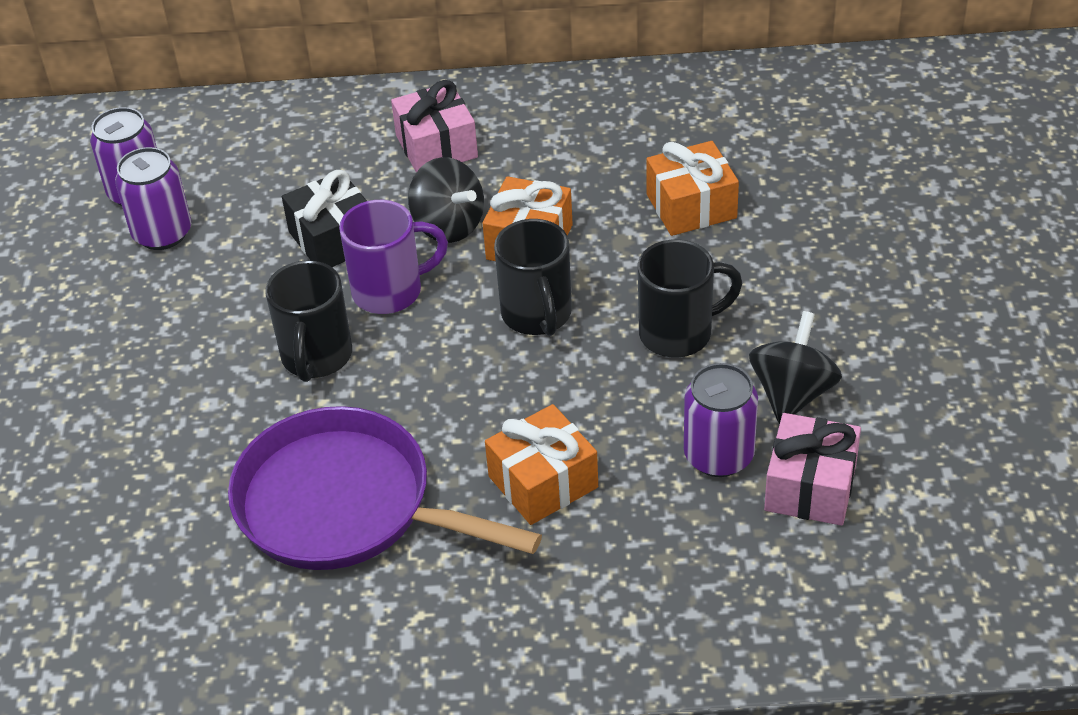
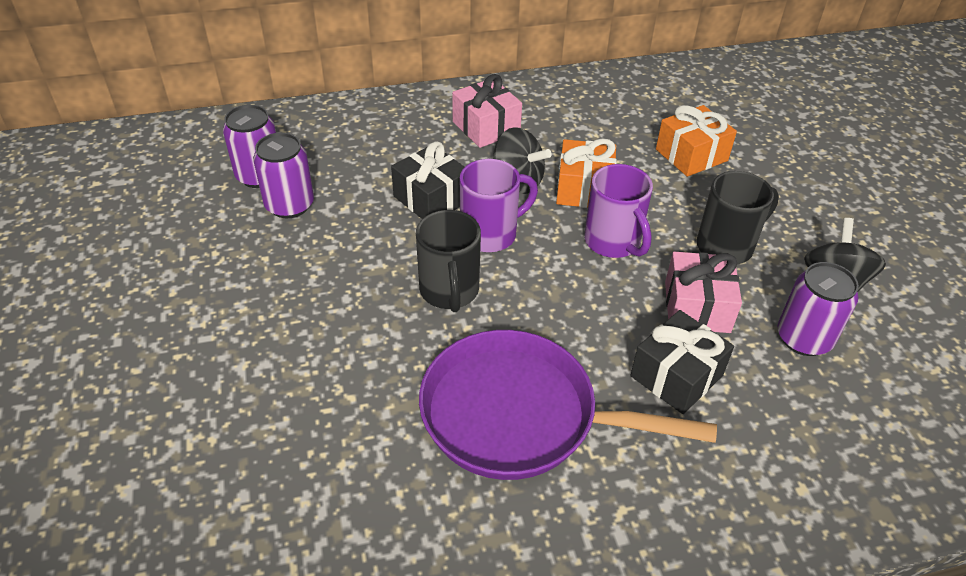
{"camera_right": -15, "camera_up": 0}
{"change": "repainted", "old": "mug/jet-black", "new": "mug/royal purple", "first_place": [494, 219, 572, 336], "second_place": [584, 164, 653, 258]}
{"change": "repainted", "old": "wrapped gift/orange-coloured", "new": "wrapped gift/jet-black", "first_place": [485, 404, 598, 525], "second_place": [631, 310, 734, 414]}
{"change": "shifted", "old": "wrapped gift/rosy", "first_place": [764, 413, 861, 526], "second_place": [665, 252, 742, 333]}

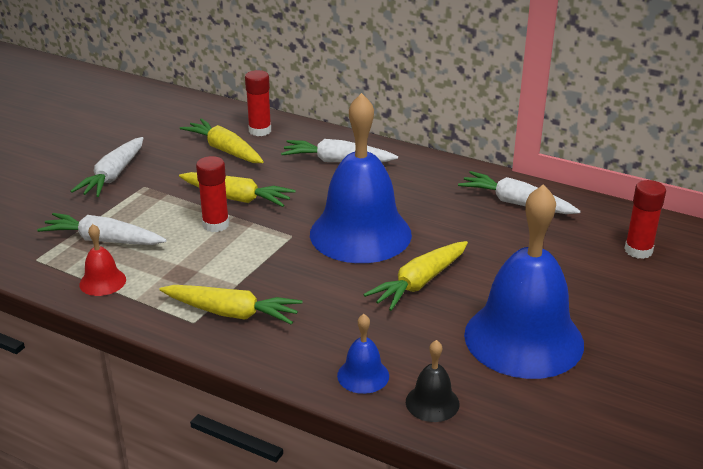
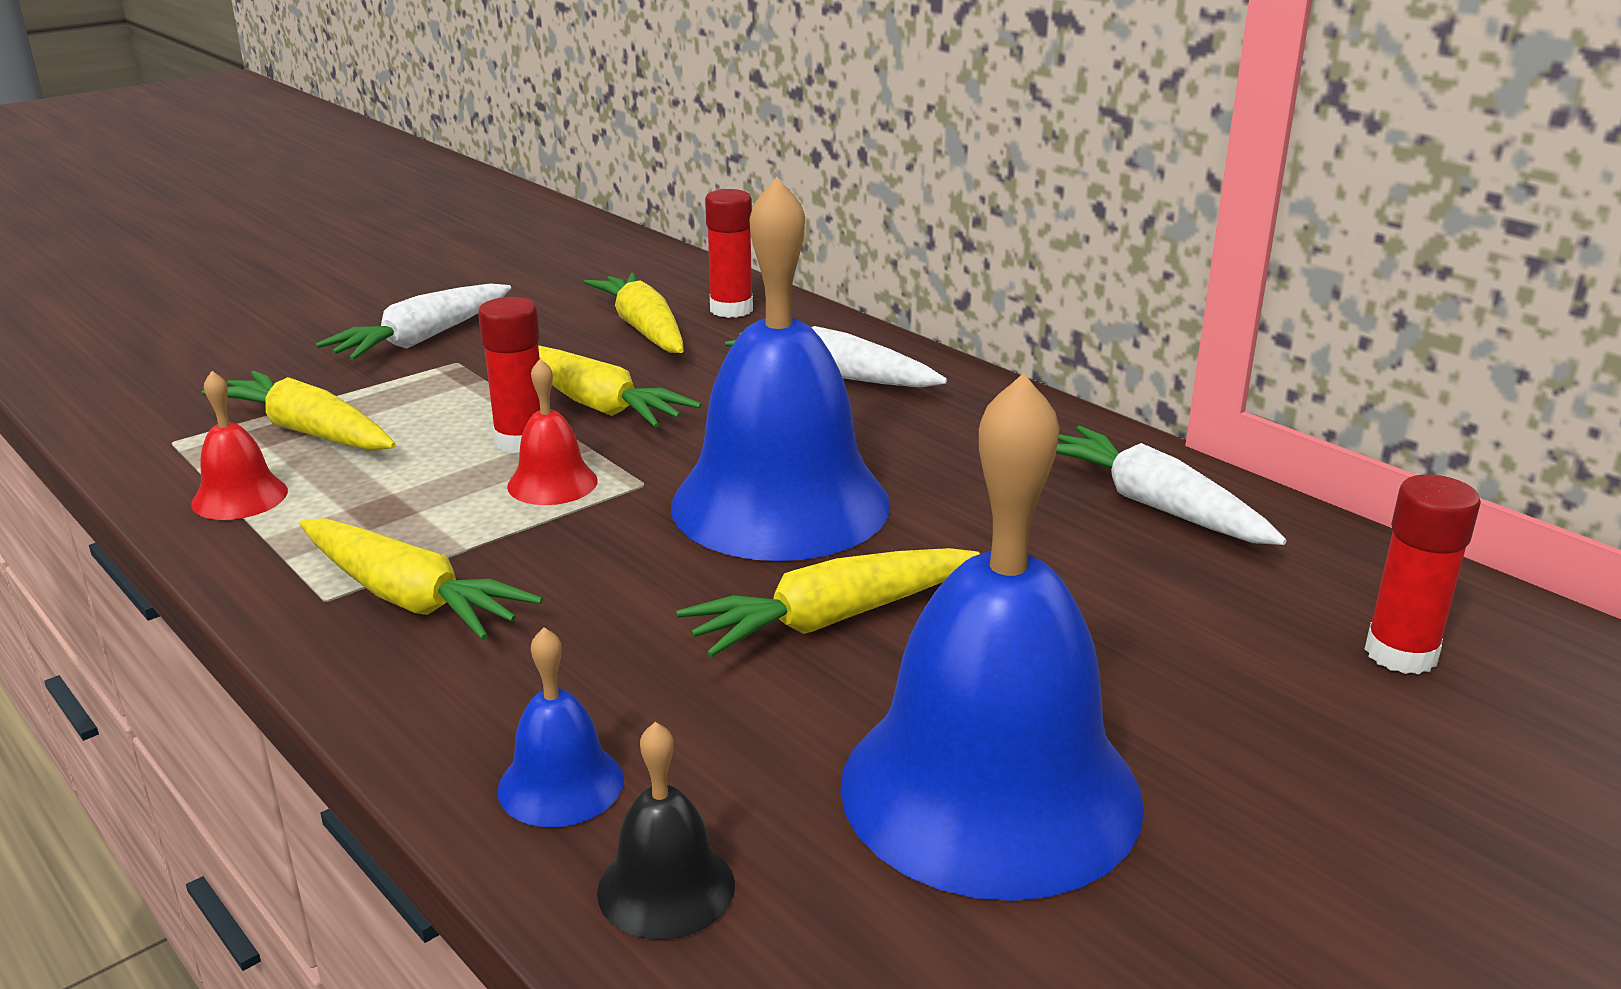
{"camera_right": 20, "camera_up": -5}
{"change": "repainted", "old": "root vegetable/white", "new": "root vegetable/yellow", "first_place": [37, 213, 167, 245], "second_place": [202, 371, 396, 451]}
{"change": "new", "new": "hand bell/scarlet", "second_place": [507, 359, 598, 505]}

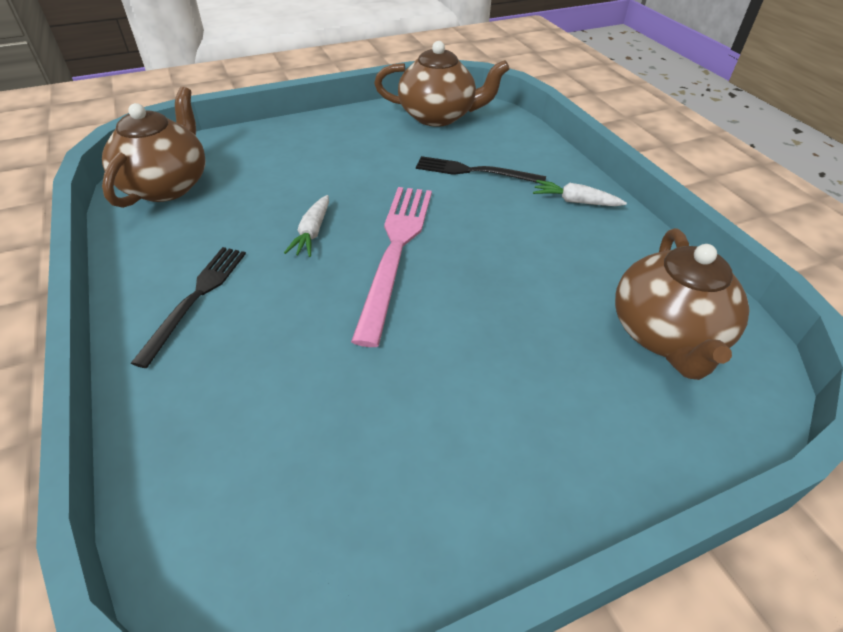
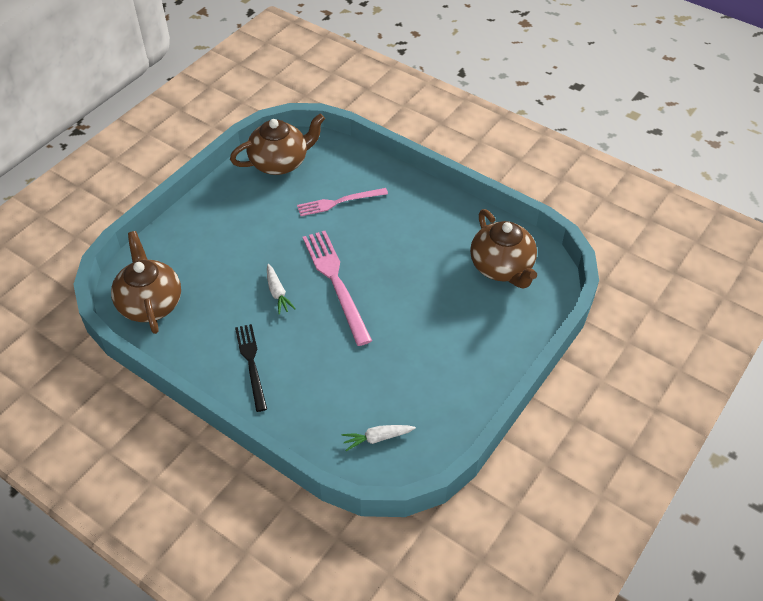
{"camera_right": -30, "camera_up": 5}
{"change": "repainted", "old": "fork/jet-black", "new": "fork/rosy", "first_place": [416, 156, 546, 184], "second_place": [297, 188, 388, 216]}
{"change": "shifted", "old": "root vegetable/white", "first_place": [533, 180, 627, 206], "second_place": [341, 425, 416, 451]}

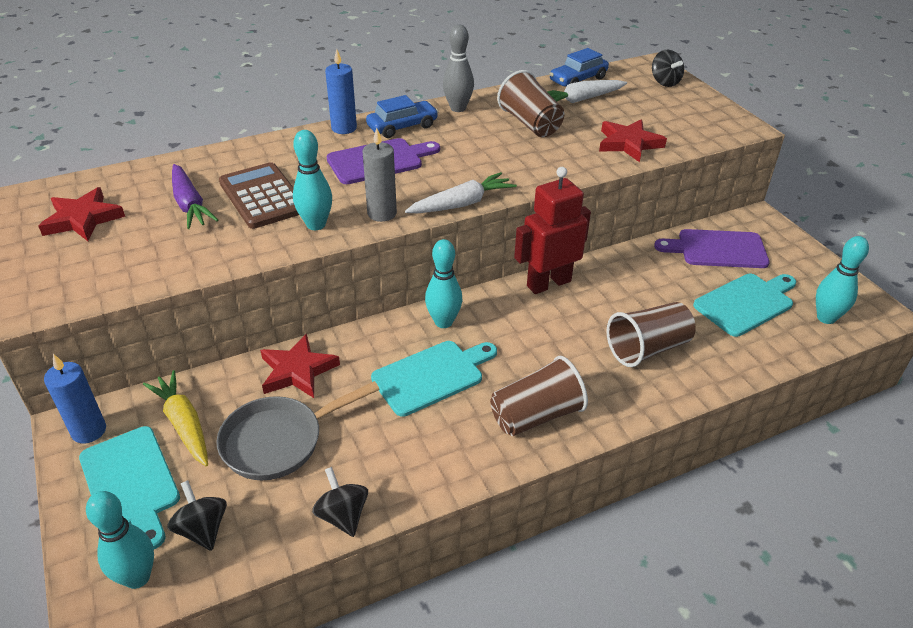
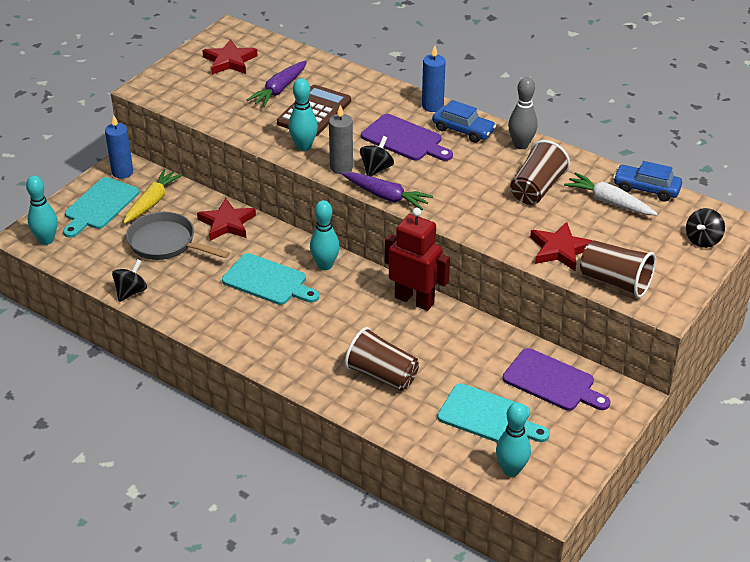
{"camera_right": 60, "camera_up": 0}
{"change": "repainted", "old": "root vegetable/white", "new": "root vegetable/royal purple", "first_place": [405, 172, 517, 213], "second_place": [342, 172, 433, 210]}
{"change": "rotated", "old": "cutting board/royal purple", "first_place": [654, 229, 770, 268], "second_place": [503, 348, 610, 411], "degrees": 150}
{"change": "shifted", "old": "cup/russet", "first_place": [490, 356, 588, 436], "second_place": [580, 240, 656, 298]}
{"change": "shifted", "old": "toy top/jet-black", "first_place": [167, 480, 227, 551], "second_place": [360, 136, 394, 176]}

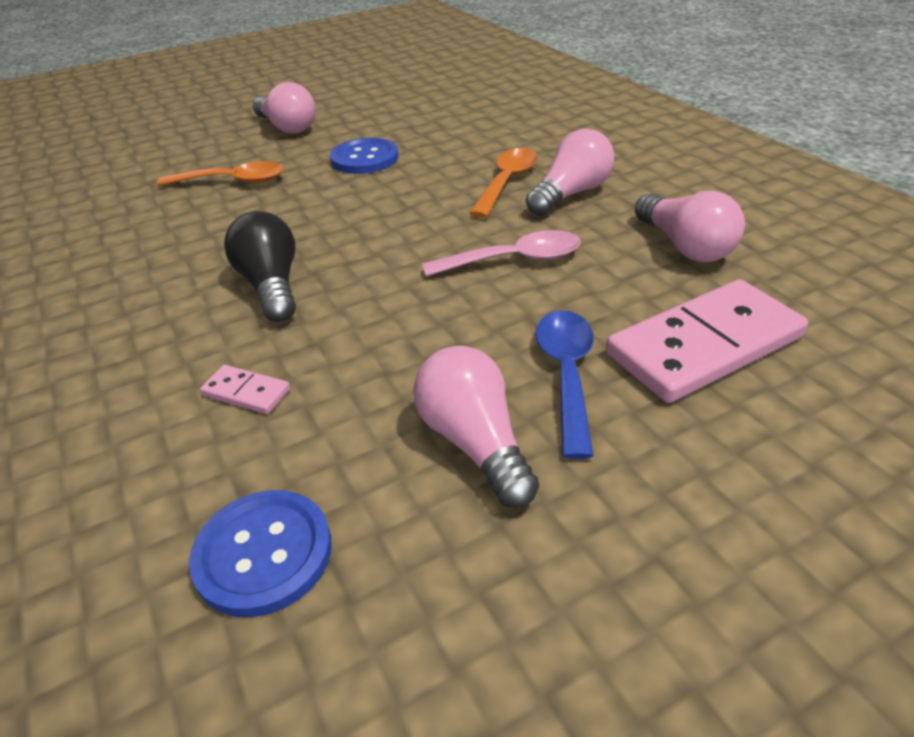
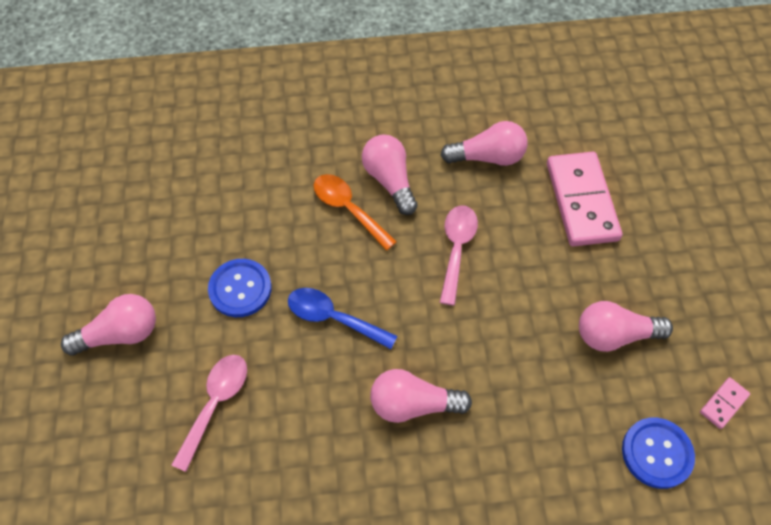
{"camera_right": -70, "camera_up": 20}
{"change": "repainted", "old": "teaspoon/orange-coloured", "new": "teaspoon/rosy", "first_place": [157, 161, 284, 186], "second_place": [171, 355, 247, 472]}
{"change": "repainted", "old": "bulb/jet-black", "new": "bulb/rosy", "first_place": [224, 211, 296, 322], "second_place": [370, 369, 472, 423]}
{"change": "shifted", "old": "teaspoon/cobalt", "first_place": [535, 310, 594, 459], "second_place": [288, 288, 397, 349]}
{"change": "shifted", "old": "domino tile/rosy", "first_place": [200, 365, 290, 414], "second_place": [700, 377, 750, 429]}

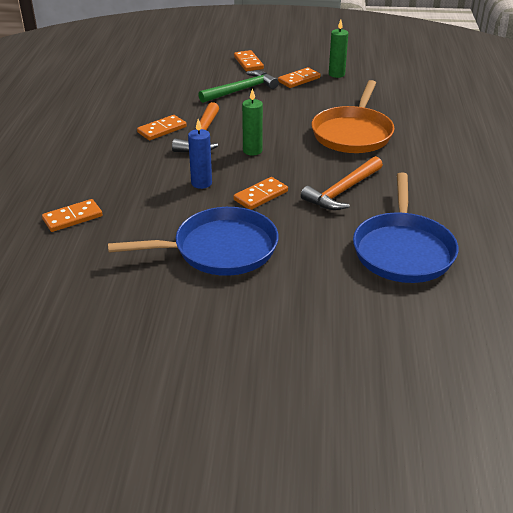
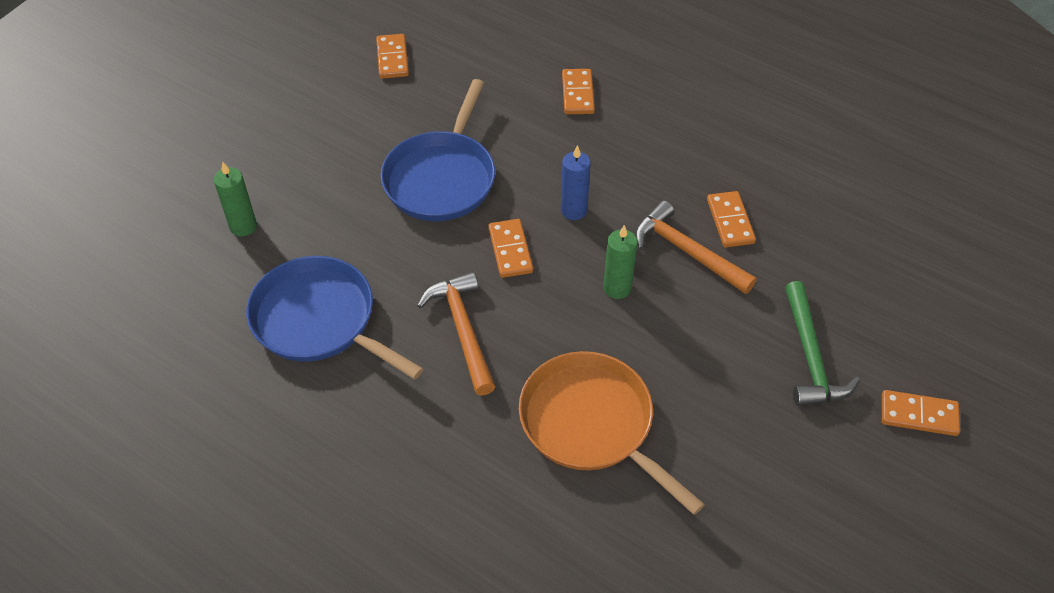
{"camera_right": 120, "camera_up": 15}
{"change": "shifted", "old": "wax candle/green", "first_place": [329, 19, 348, 78], "second_place": [214, 162, 257, 236]}
{"change": "shifted", "old": "domino tile/orange-coloured", "first_place": [278, 67, 321, 88], "second_place": [376, 34, 409, 79]}

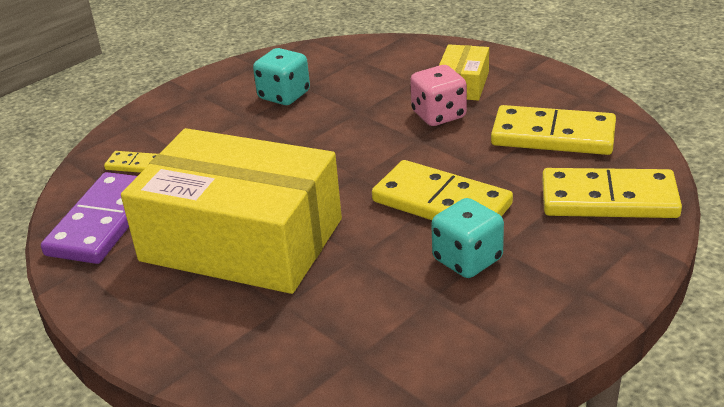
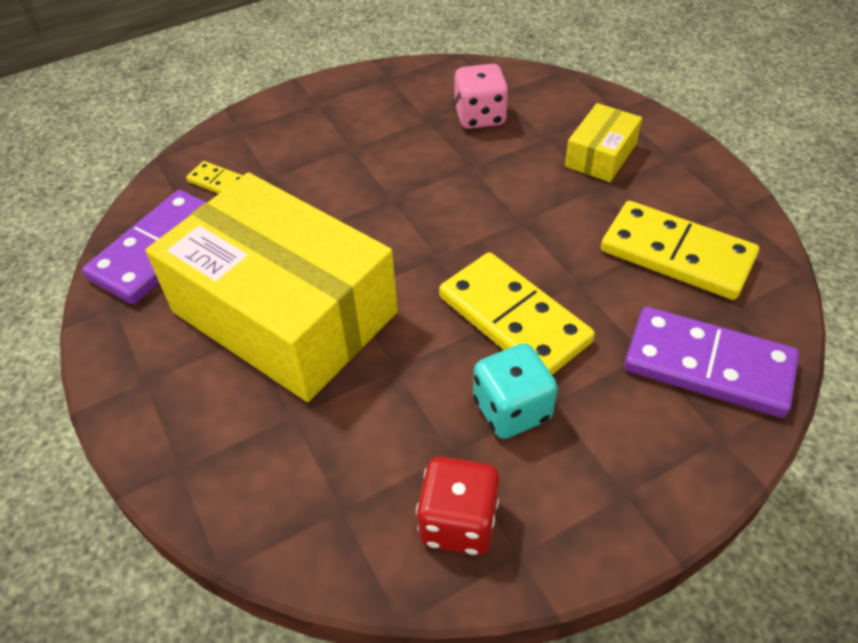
{"camera_right": 15, "camera_up": 15}
{"change": "gone", "old": "game die/aqua", "first_place": [253, 48, 310, 105]}
{"change": "shifted", "old": "game die/rosy", "first_place": [410, 65, 467, 126], "second_place": [454, 64, 509, 129]}
{"change": "repainted", "old": "domino tile/yellow", "new": "domino tile/royal purple", "first_place": [542, 168, 682, 218], "second_place": [624, 307, 799, 418]}
{"change": "new", "new": "game die/scarlet", "second_place": [416, 456, 500, 555]}

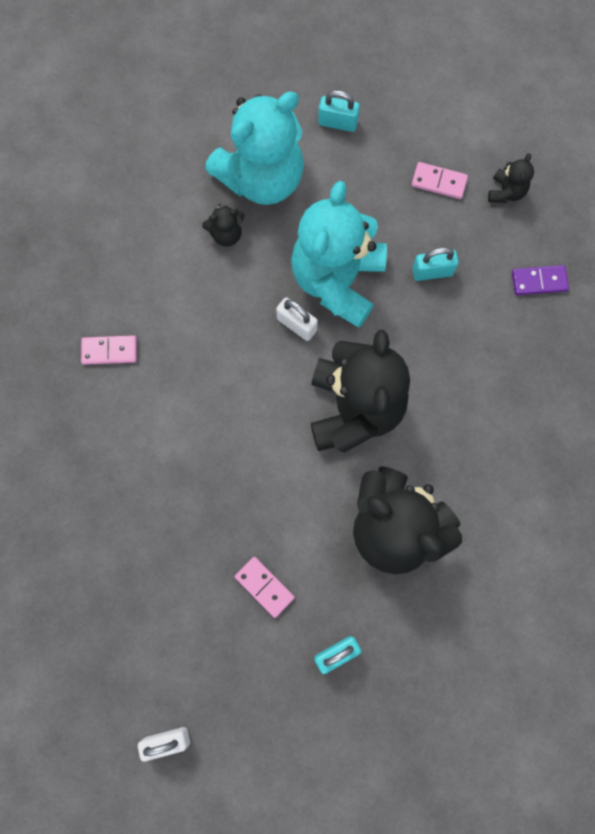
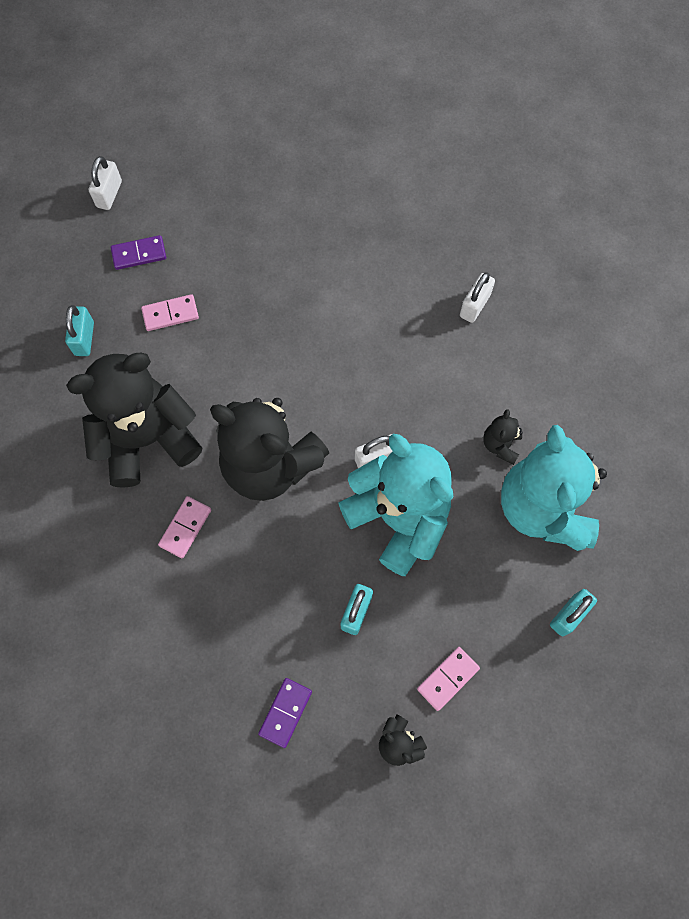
{"camera_right": 120, "camera_up": -5}
{"change": "shifted", "old": "domino tile/rosy", "first_place": [81, 335, 137, 365], "second_place": [158, 496, 211, 558]}
{"change": "new", "new": "domino tile/royal purple", "second_place": [111, 235, 166, 270]}
{"change": "new", "new": "small lock/white", "second_place": [460, 272, 495, 323]}

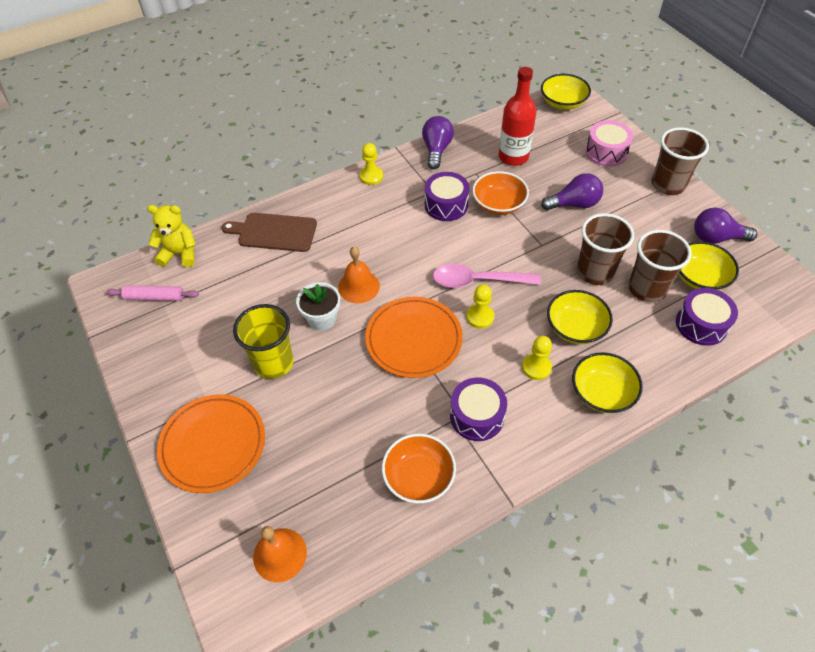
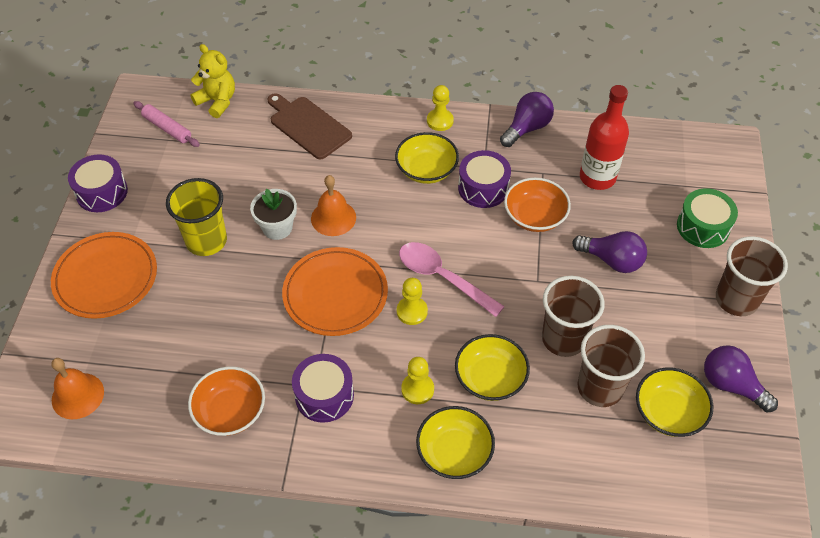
{"camera_right": 35, "camera_up": 0}
{"change": "shifted", "old": "serving bowl/yellow", "first_place": [541, 74, 591, 110], "second_place": [395, 132, 459, 184]}
{"change": "repainted", "old": "snare drum/rosy", "new": "snare drum/green", "first_place": [585, 120, 633, 167], "second_place": [677, 188, 738, 248]}
{"change": "shifted", "old": "snare drum/royal purple", "first_place": [676, 288, 738, 346], "second_place": [68, 154, 128, 212]}

